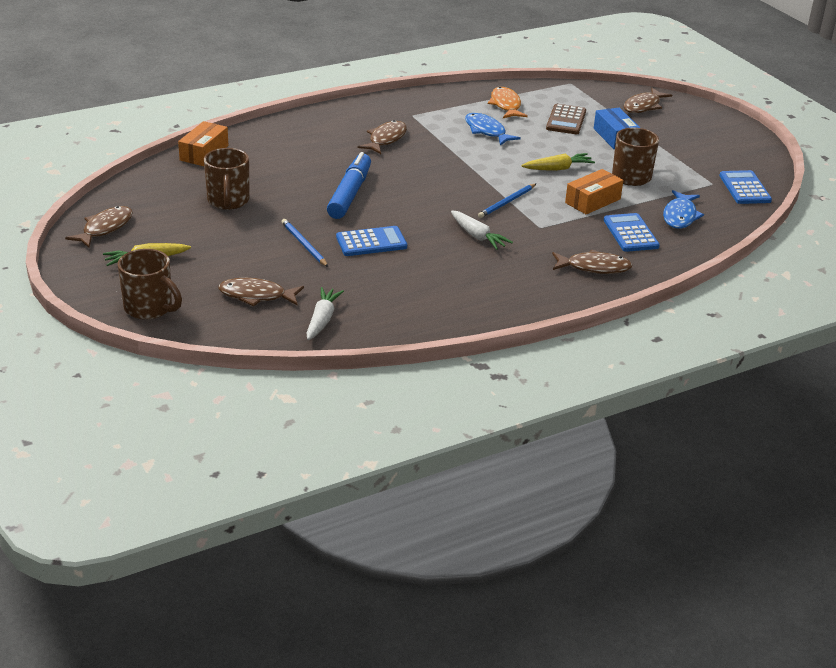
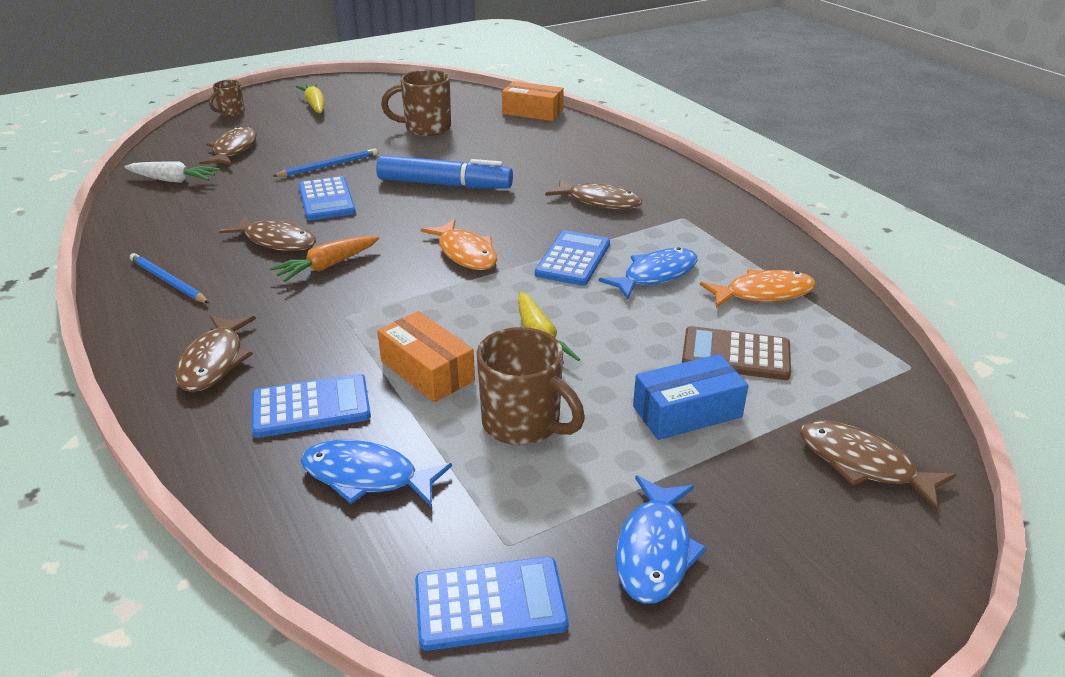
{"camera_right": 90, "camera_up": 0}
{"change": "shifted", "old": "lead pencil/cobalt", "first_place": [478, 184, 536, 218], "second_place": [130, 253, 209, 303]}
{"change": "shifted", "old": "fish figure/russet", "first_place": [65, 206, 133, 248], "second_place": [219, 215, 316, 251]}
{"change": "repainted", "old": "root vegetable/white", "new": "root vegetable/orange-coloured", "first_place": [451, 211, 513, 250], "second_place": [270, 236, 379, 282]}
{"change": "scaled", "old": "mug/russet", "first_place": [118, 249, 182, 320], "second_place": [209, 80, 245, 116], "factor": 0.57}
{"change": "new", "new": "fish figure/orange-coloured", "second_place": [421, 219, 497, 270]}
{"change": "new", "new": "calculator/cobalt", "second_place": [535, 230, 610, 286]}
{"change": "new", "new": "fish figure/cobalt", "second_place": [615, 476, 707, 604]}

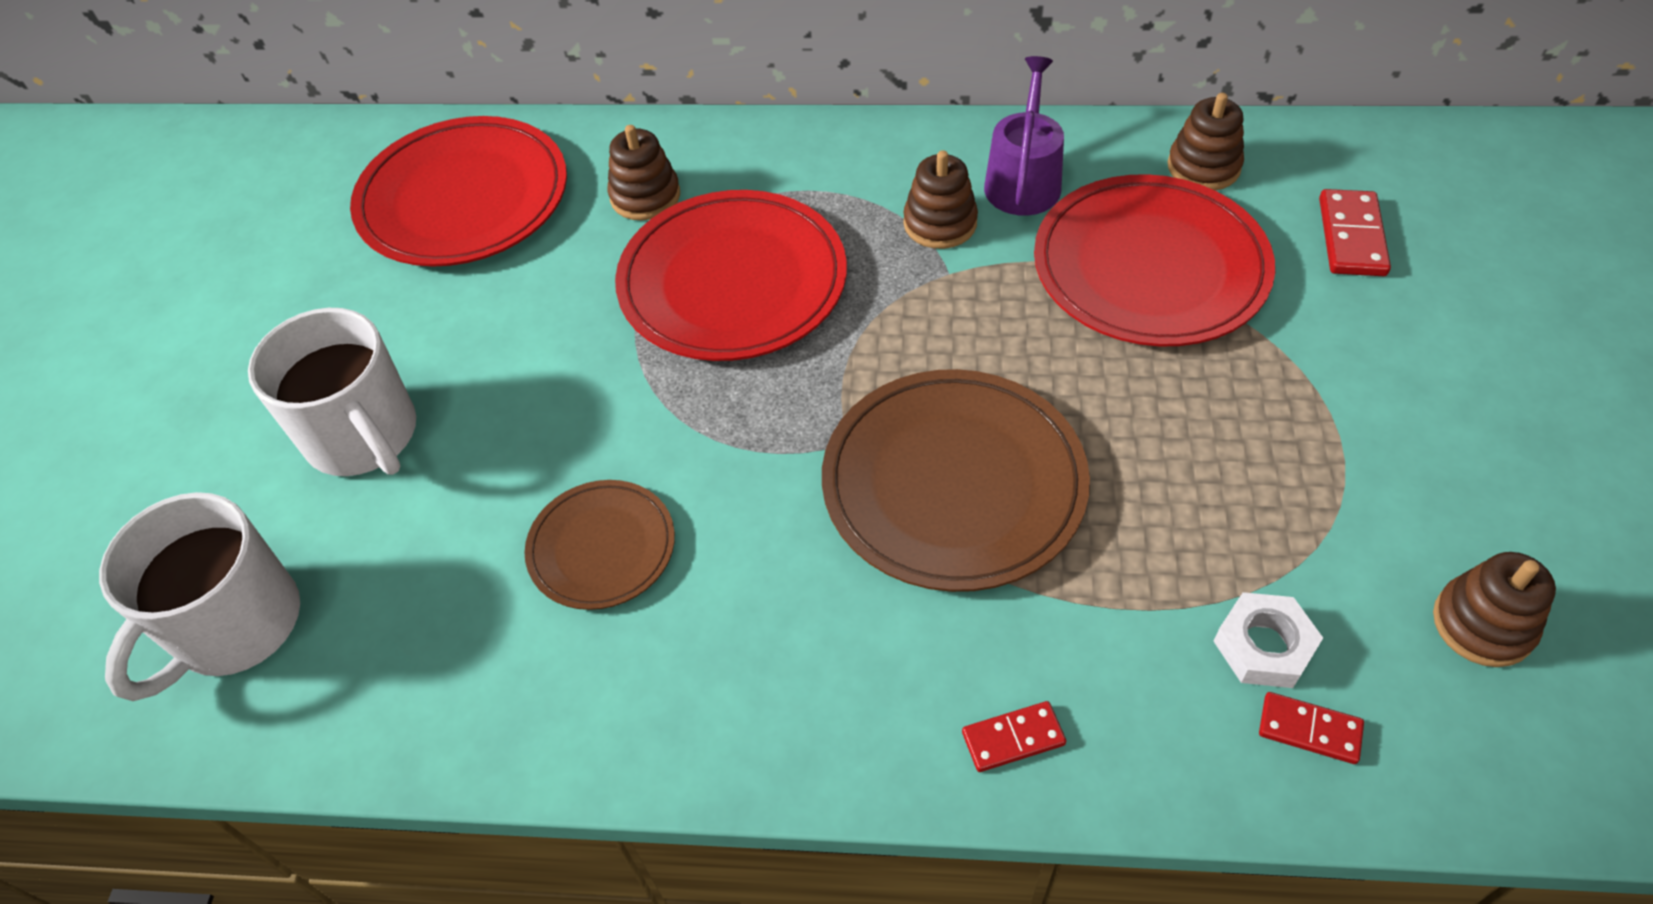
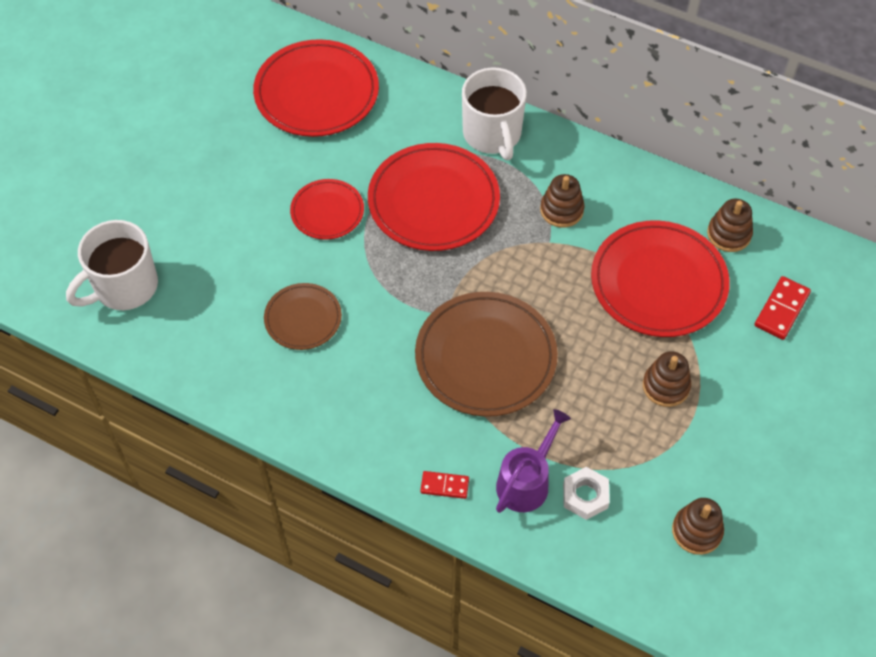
{"camera_right": 20, "camera_up": 5}
{"change": "shifted", "old": "sprinkling can/royal purple", "first_place": [984, 56, 1064, 216], "second_place": [496, 409, 571, 513]}
{"change": "shifted", "old": "stacking toy/russet", "first_place": [607, 125, 680, 220], "second_place": [643, 351, 691, 407]}
{"change": "shifted", "old": "mug/white", "first_place": [248, 308, 416, 476], "second_place": [462, 67, 527, 160]}
{"change": "gone", "old": "domino tile/scarlet", "first_place": [1259, 692, 1364, 764]}
{"change": "new", "new": "plate/scarlet", "second_place": [290, 179, 364, 240]}

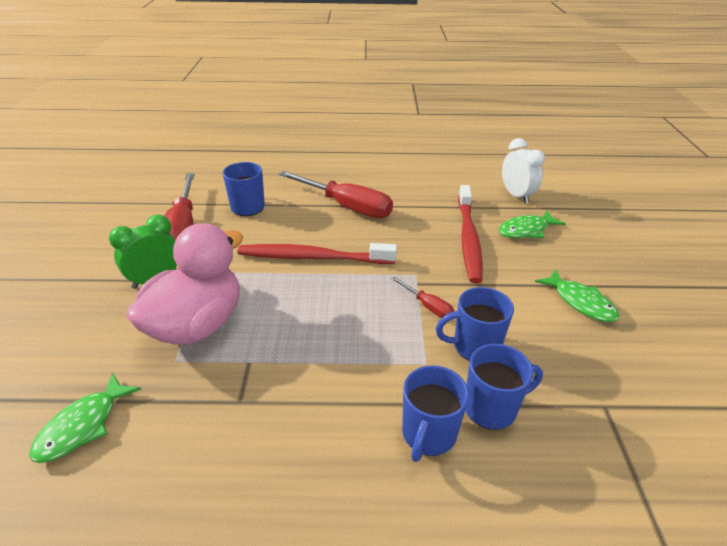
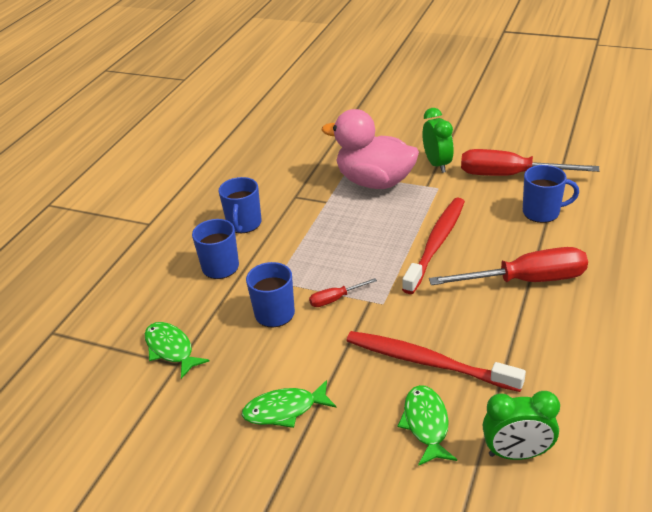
{"camera_right": 115, "camera_up": 0}
{"change": "repainted", "old": "bedside clock/white", "new": "bedside clock/green", "first_place": [502, 138, 545, 204], "second_place": [483, 391, 560, 460]}
{"change": "rotated", "old": "hand screwdriver/scarlet", "first_place": [279, 171, 393, 218], "second_place": [429, 247, 588, 285], "degrees": -150}
{"change": "rotated", "old": "duck/rosy", "first_place": [126, 223, 243, 345], "second_place": [322, 109, 419, 189], "degrees": 150}
{"change": "shifted", "old": "mug/cobalt", "first_place": [465, 344, 543, 430], "second_place": [218, 177, 261, 233]}
{"change": "shifted", "old": "fish figure/green", "first_place": [29, 373, 141, 463], "second_place": [145, 322, 210, 379]}

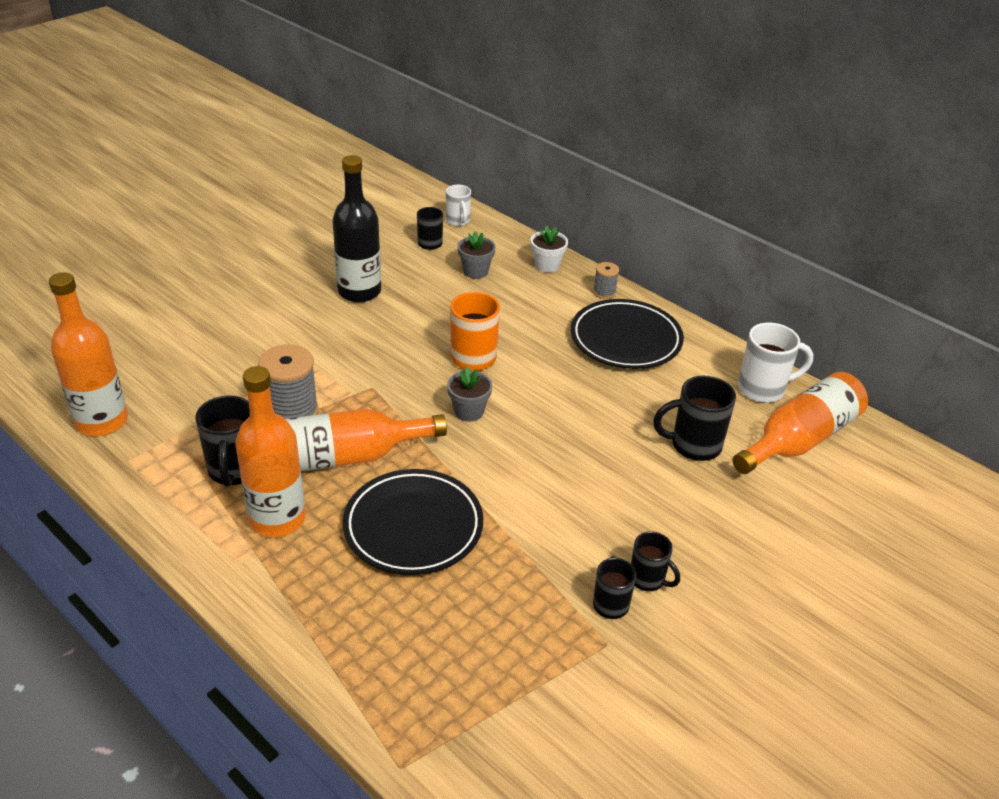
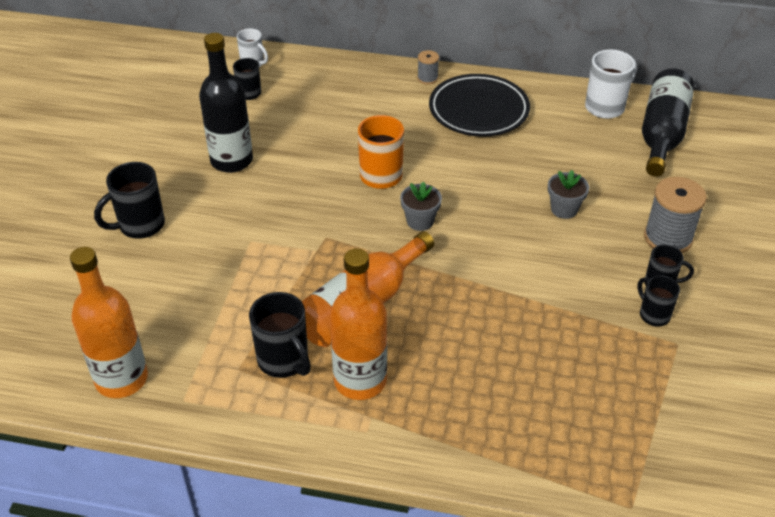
{"camera_right": -30, "camera_up": 5}
{"change": "gone", "old": "potted plant/white", "first_place": [531, 225, 568, 273]}
{"change": "shifted", "old": "potted plant/ash-grey", "first_place": [457, 231, 496, 279], "second_place": [548, 170, 589, 219]}
{"change": "shifted", "old": "spool/ash-grey", "first_place": [258, 344, 319, 419], "second_place": [644, 177, 707, 253]}
{"change": "repainted", "old": "drink bottle/orange-coloured", "new": "drink bottle/jet-black", "first_place": [733, 372, 868, 474], "second_place": [642, 69, 694, 177]}
{"change": "shifted", "old": "mug/jet-black", "first_place": [653, 376, 736, 461], "second_place": [94, 162, 165, 239]}
{"change": "gone", "old": "plate/jet-black", "first_place": [343, 469, 483, 575]}

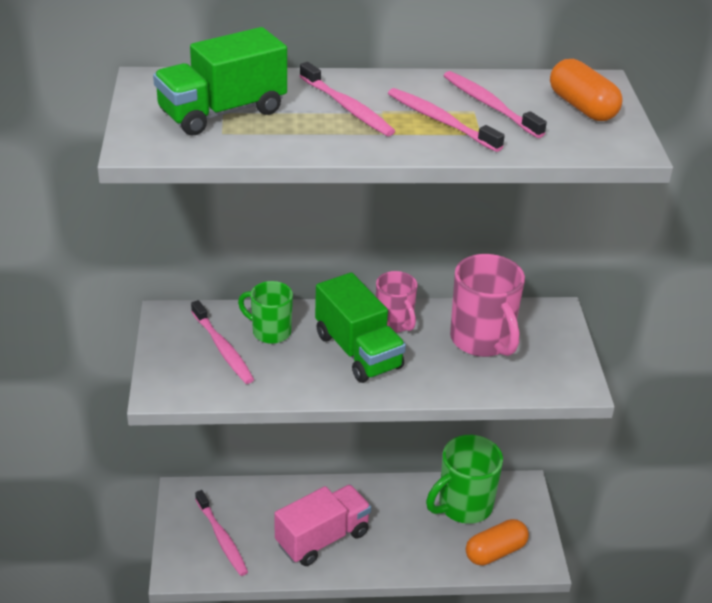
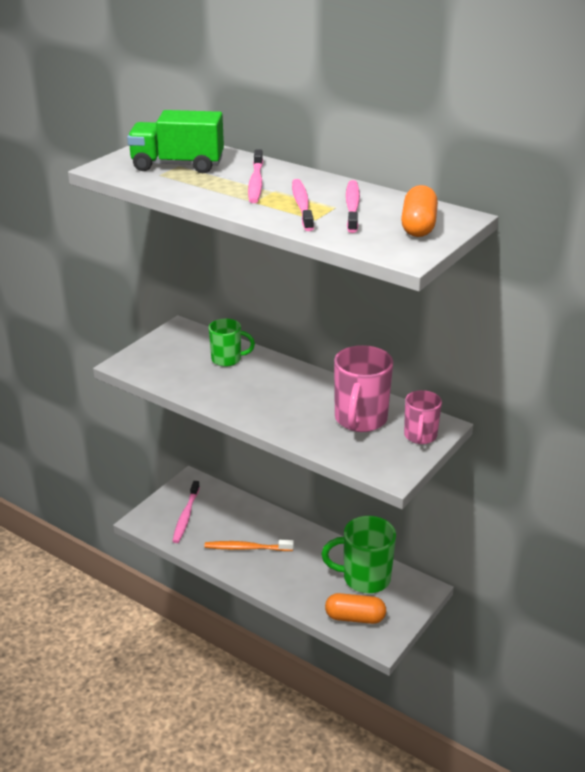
{"camera_right": 40, "camera_up": -5}
{"change": "shifted", "old": "mug/rosy", "first_place": [376, 271, 418, 332], "second_place": [404, 390, 442, 444]}
{"change": "gone", "old": "truck/green", "first_place": [315, 272, 406, 383]}
{"change": "rotated", "old": "mug/green", "first_place": [238, 281, 293, 344], "second_place": [209, 319, 255, 367], "degrees": 120}
{"change": "gone", "old": "dental brush/rosy", "first_place": [191, 300, 254, 384]}
{"change": "swapped", "old": "truck/rosy", "new": "dental brush/orange-coloured", "first_place": [274, 485, 371, 566], "second_place": [205, 540, 294, 551]}

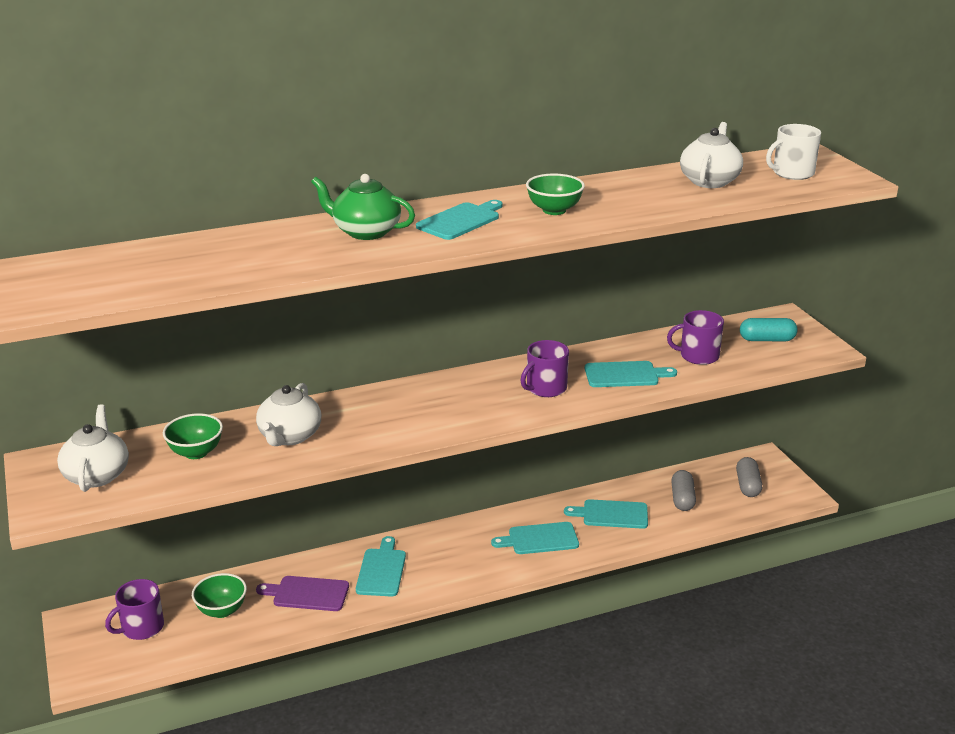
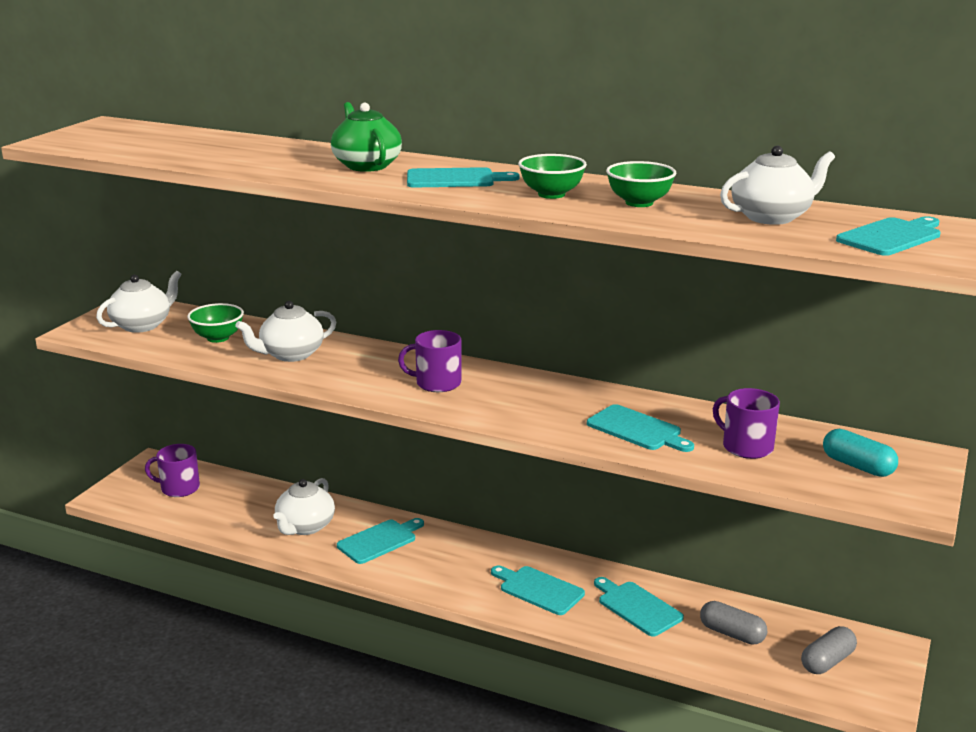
{"camera_right": 45, "camera_up": -5}
{"change": "swapped", "old": "mug/white", "new": "cutting board/aqua", "first_place": [766, 124, 821, 180], "second_place": [836, 216, 941, 256]}
{"change": "shifted", "old": "mug/royal purple", "first_place": [521, 340, 569, 397], "second_place": [398, 330, 461, 392]}
{"change": "rotated", "old": "pill shape/ash-grey", "first_place": [671, 470, 696, 511], "second_place": [700, 601, 767, 645], "degrees": 75}
{"change": "shifted", "old": "serving bowl/green", "first_place": [192, 573, 247, 618], "second_place": [606, 161, 676, 207]}
{"change": "swapped", "old": "cutting board/royal purple", "new": "teapot/white", "first_place": [256, 576, 349, 611], "second_place": [273, 478, 335, 535]}

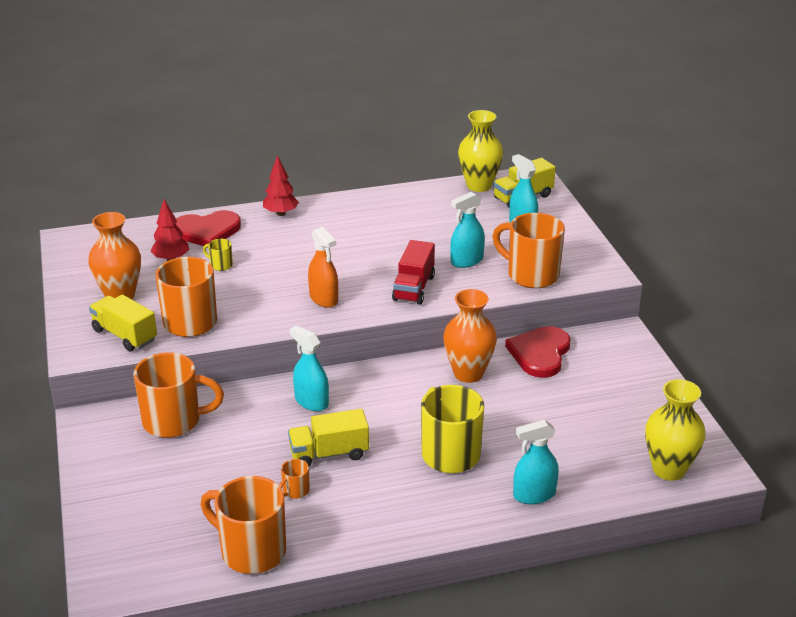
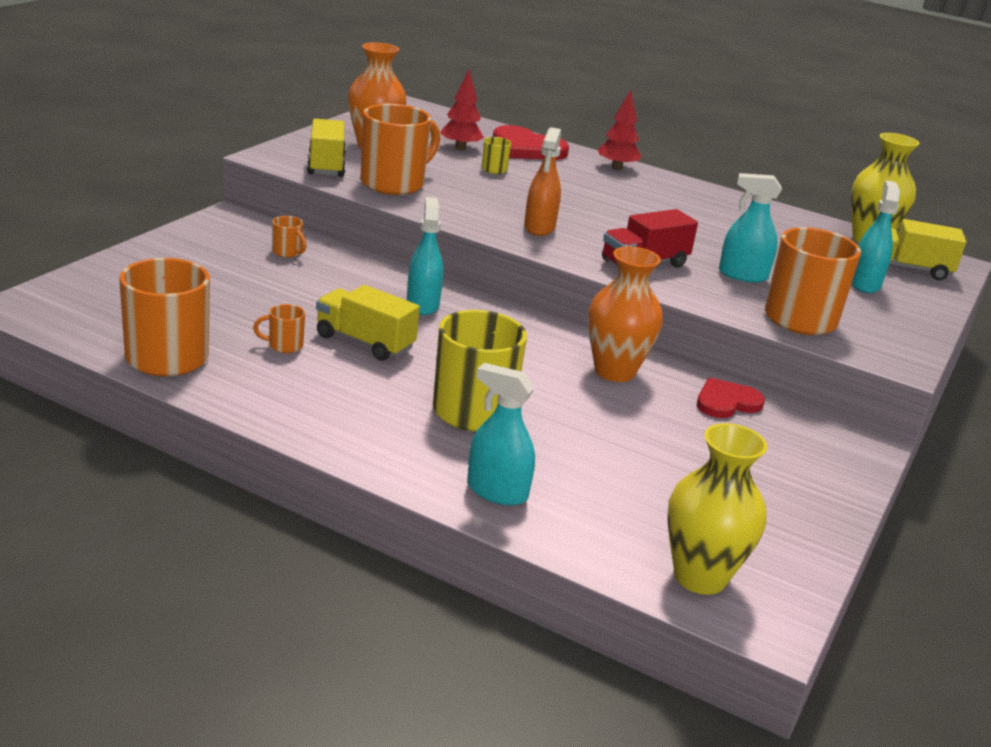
{"camera_right": 40, "camera_up": -5}
{"change": "scaled", "old": "heart/scarlet", "first_place": [505, 326, 571, 378], "second_place": [697, 378, 765, 418], "factor": 0.66}
{"change": "scaled", "old": "mug/orange-coloured", "first_place": [134, 352, 224, 438], "second_place": [272, 216, 307, 258], "factor": 0.44}

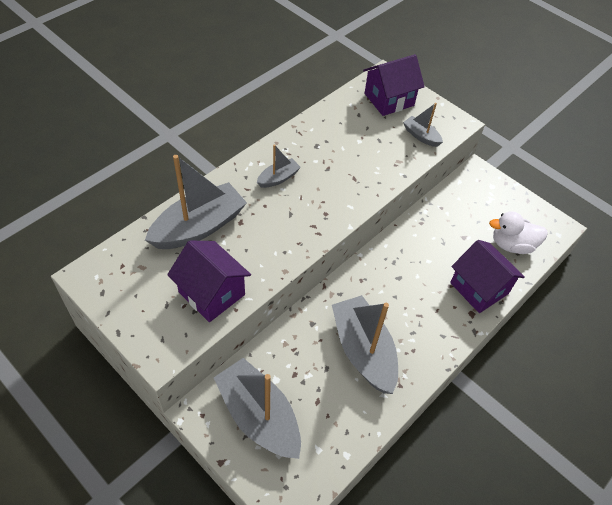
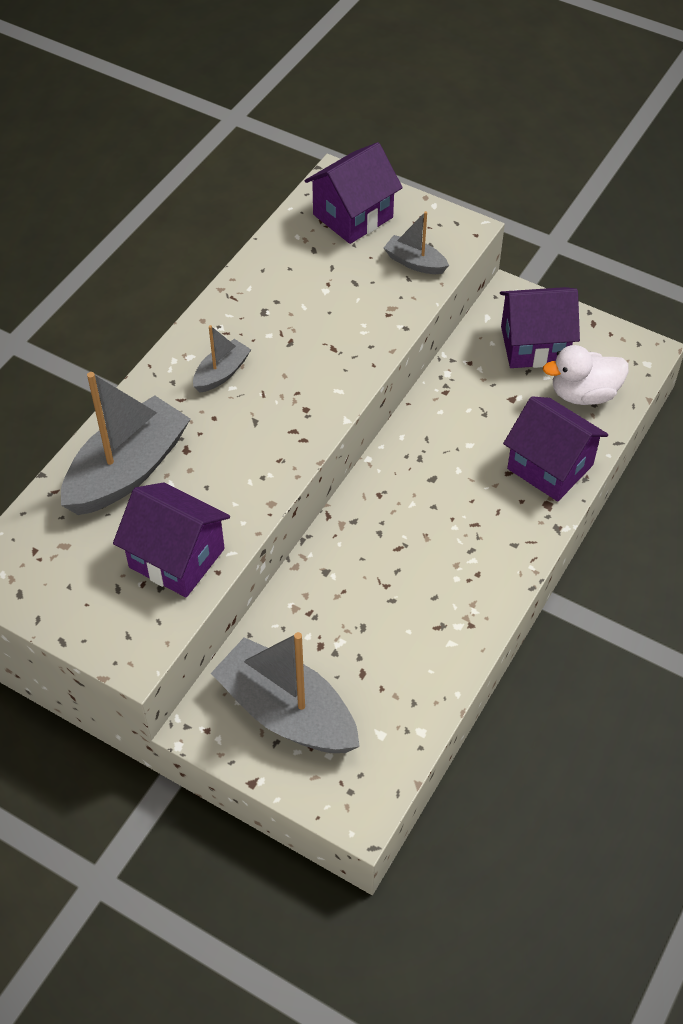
{"camera_right": -10, "camera_up": 0}
{"change": "gone", "old": "sailboat/ash-grey", "first_place": [332, 295, 398, 394]}
{"change": "new", "new": "cottage/royal purple", "second_place": [500, 287, 580, 368]}

